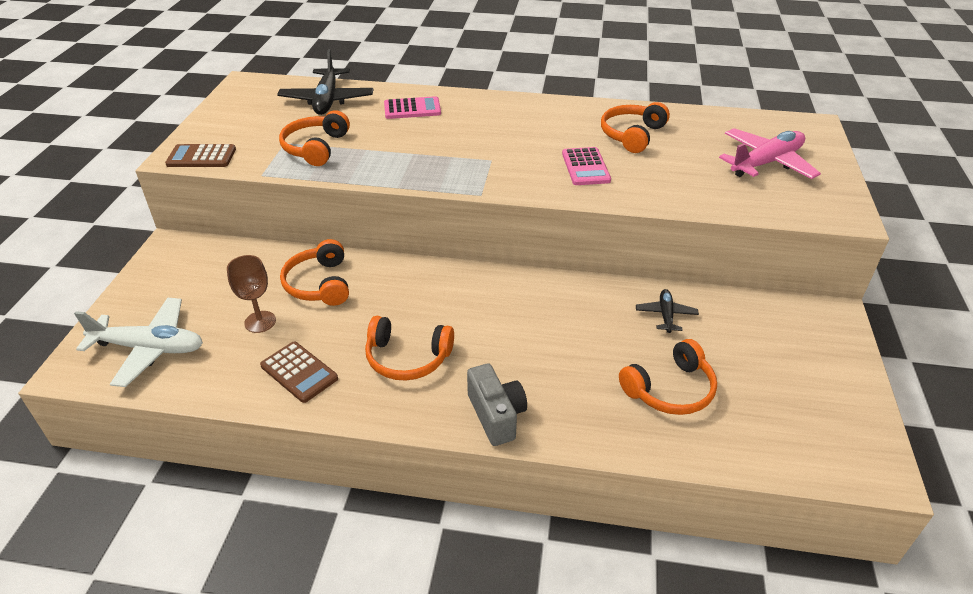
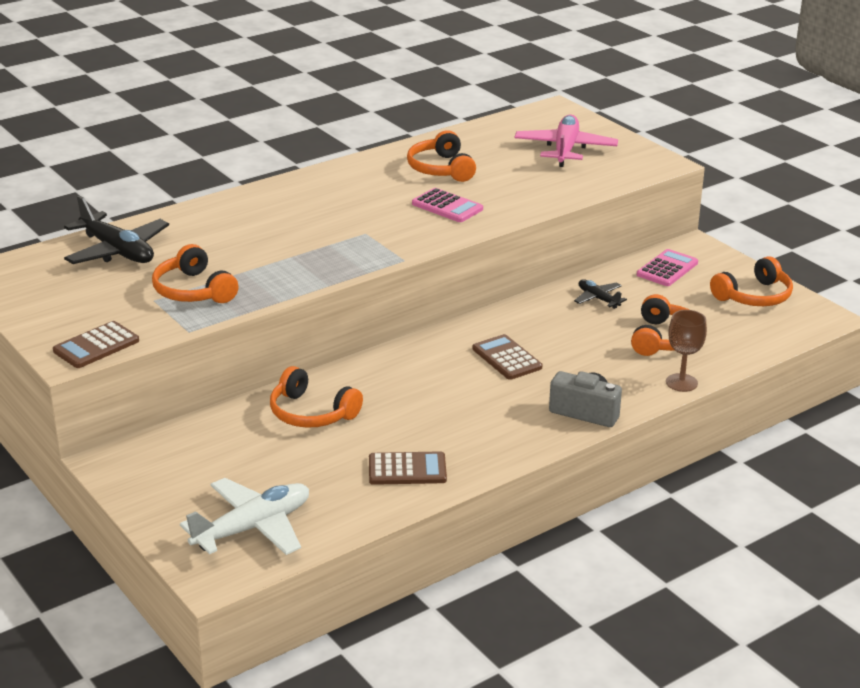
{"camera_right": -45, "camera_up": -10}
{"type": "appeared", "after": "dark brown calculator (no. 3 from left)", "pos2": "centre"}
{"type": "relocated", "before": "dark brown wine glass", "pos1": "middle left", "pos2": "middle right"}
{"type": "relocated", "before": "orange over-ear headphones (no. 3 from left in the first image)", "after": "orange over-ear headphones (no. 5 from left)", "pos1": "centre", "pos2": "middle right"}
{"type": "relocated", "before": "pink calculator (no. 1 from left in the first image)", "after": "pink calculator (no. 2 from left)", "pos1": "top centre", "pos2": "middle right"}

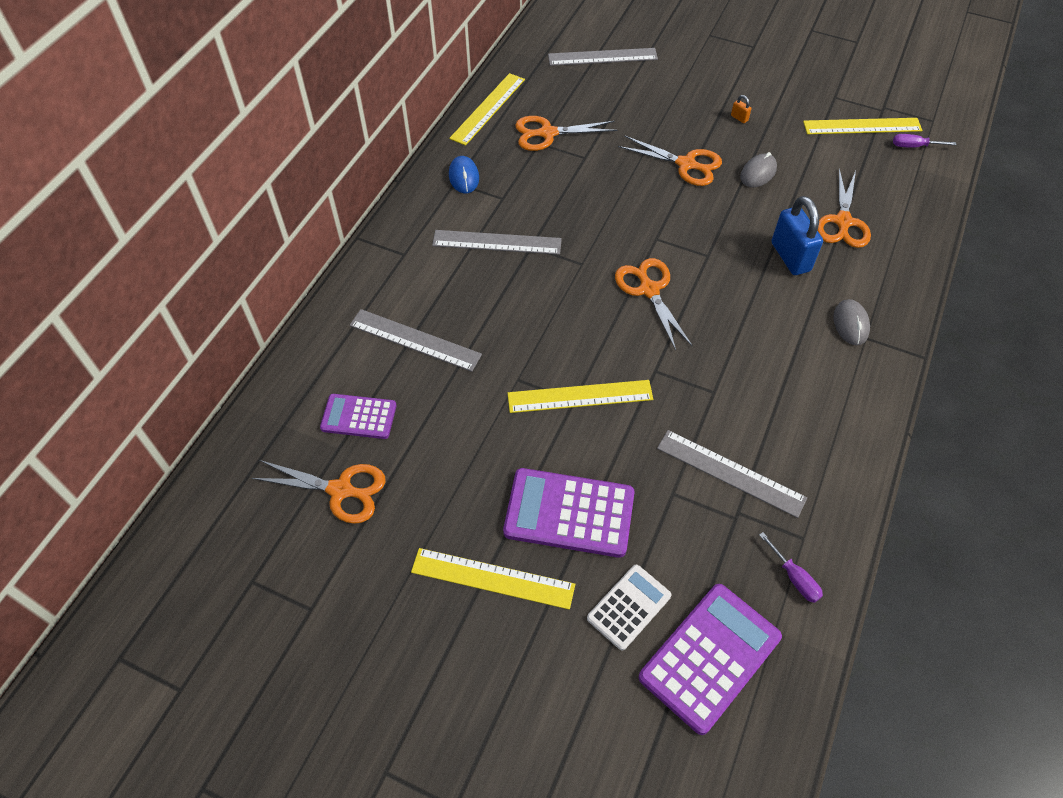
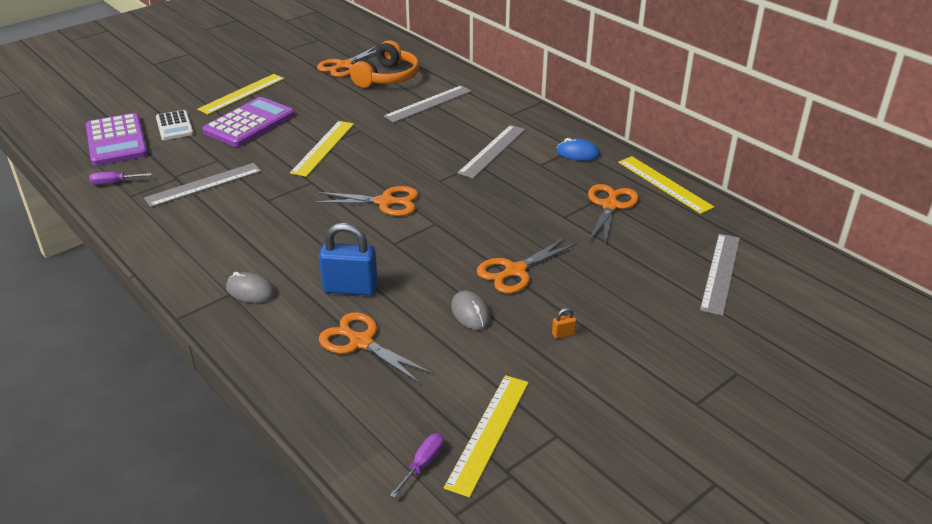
{"camera_right": 115, "camera_up": -20}
{"type": "exchanged", "before": "purple calculator (no. 1 from left)", "after": "orange over-ear headphones", "pos1": "centre", "pos2": "top centre"}

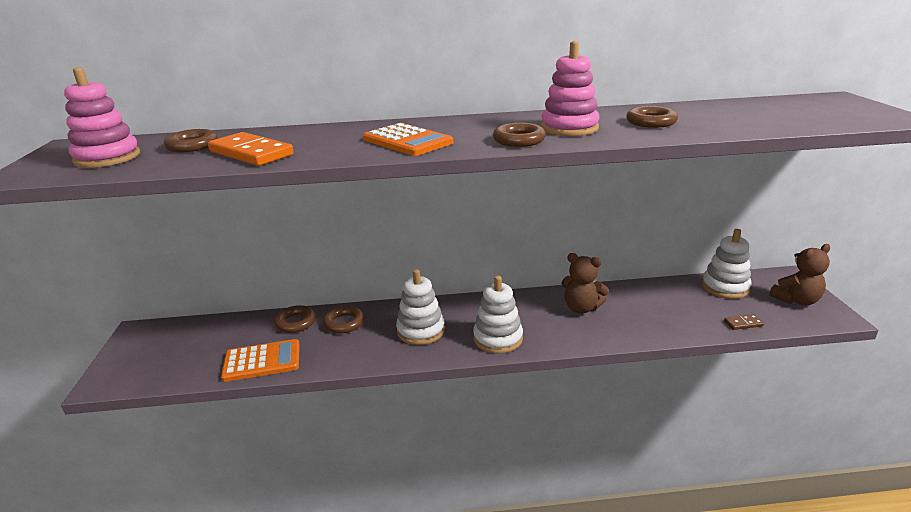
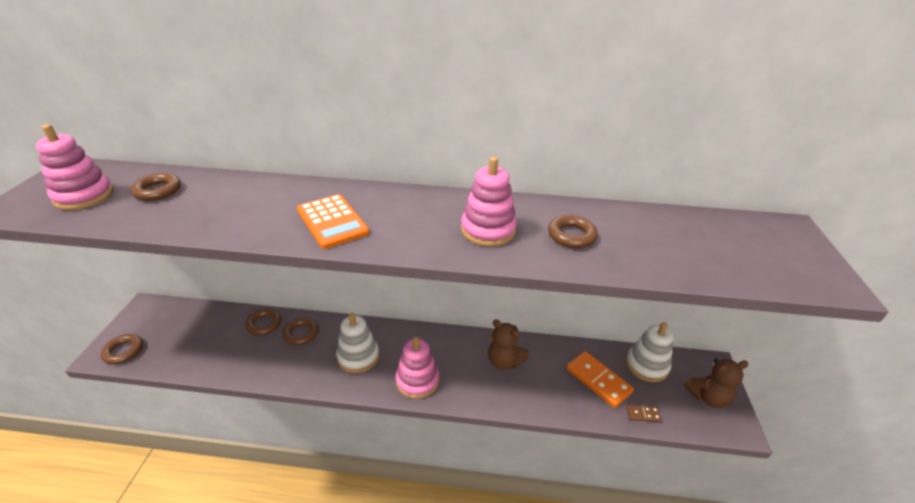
{"camera_right": 10, "camera_up": 10}
{"type": "missing", "before": "orange calculator (no. 1 from left)", "pos1": "bottom left"}
{"type": "relocated", "before": "orange domino", "pos1": "top left", "pos2": "bottom centre"}
{"type": "relocated", "before": "dark brown ring (no. 4 from left in the first image)", "after": "dark brown ring (no. 1 from left)", "pos1": "top centre", "pos2": "bottom left"}
{"type": "colour", "before": "snow-white ring stacker (no. 2 from left)", "after": "pink ring stacker (no. 2 from left)", "pos1": "centre", "pos2": "bottom centre"}

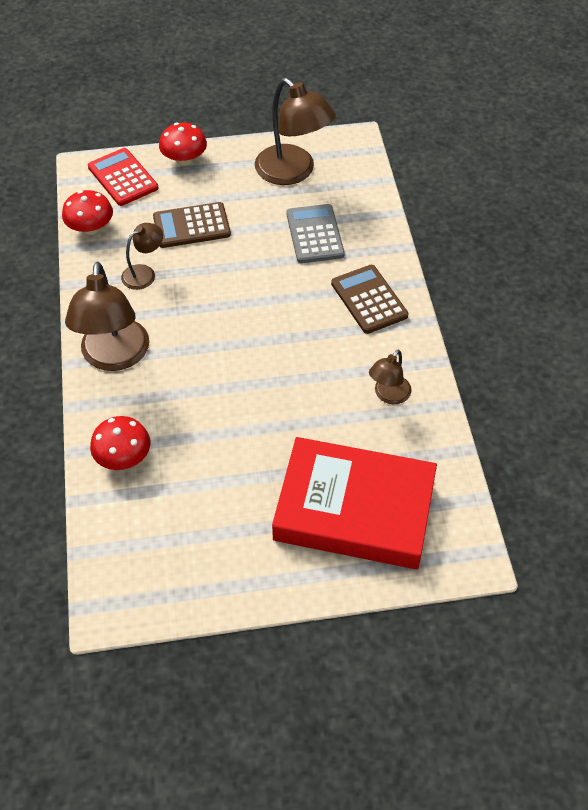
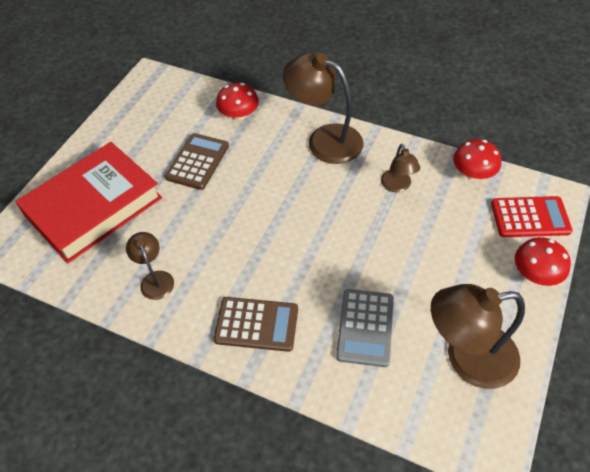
{"camera_right": 125, "camera_up": 0}
{"type": "relocated", "before": "dark brown calculator (no. 1 from left)", "pos1": "top left", "pos2": "centre"}
{"type": "spun", "before": "ash-grey calculator", "pos1": "top centre", "pos2": "bottom centre", "turn": 75}

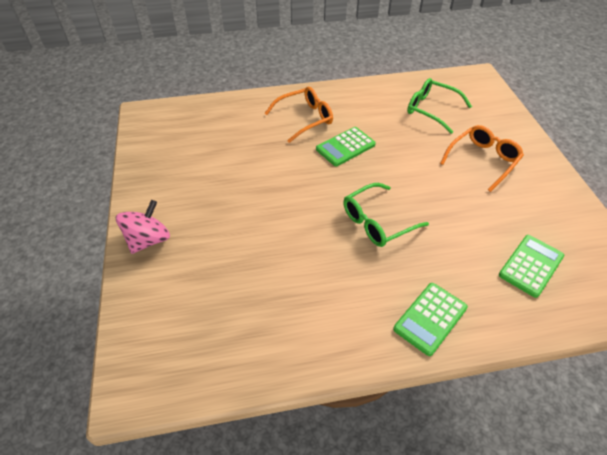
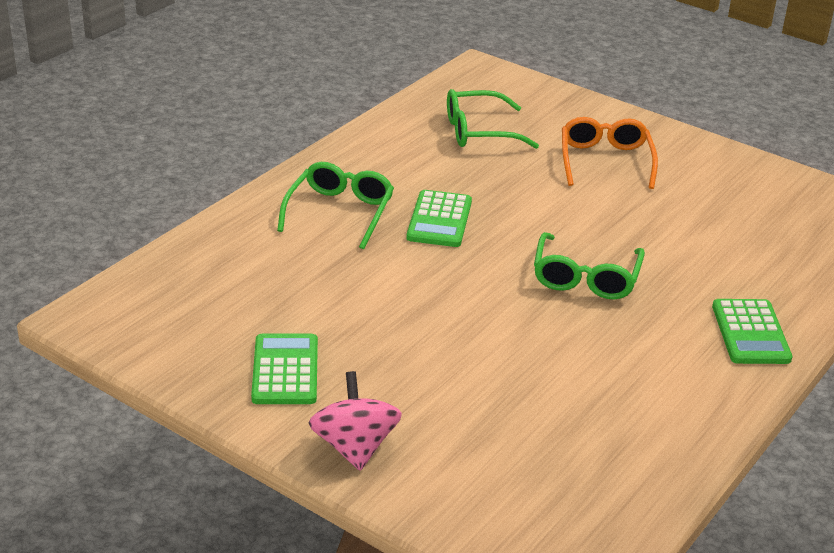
{"camera_right": -45, "camera_up": -15}
{"type": "relocated", "before": "green calculator (no. 3 from left in the first image)", "after": "green calculator (no. 1 from left)", "pos1": "middle right", "pos2": "bottom centre"}
{"type": "colour", "before": "orange spectacles (no. 1 from left)", "after": "green spectacles (no. 1 from left)", "pos1": "top centre", "pos2": "centre"}

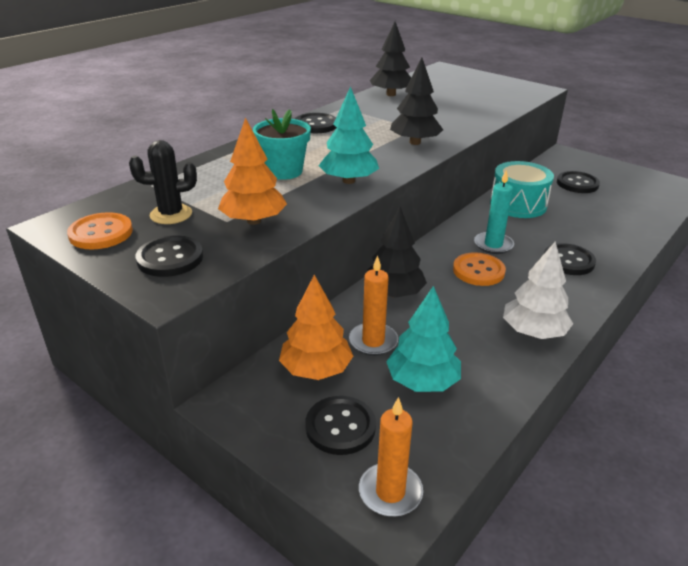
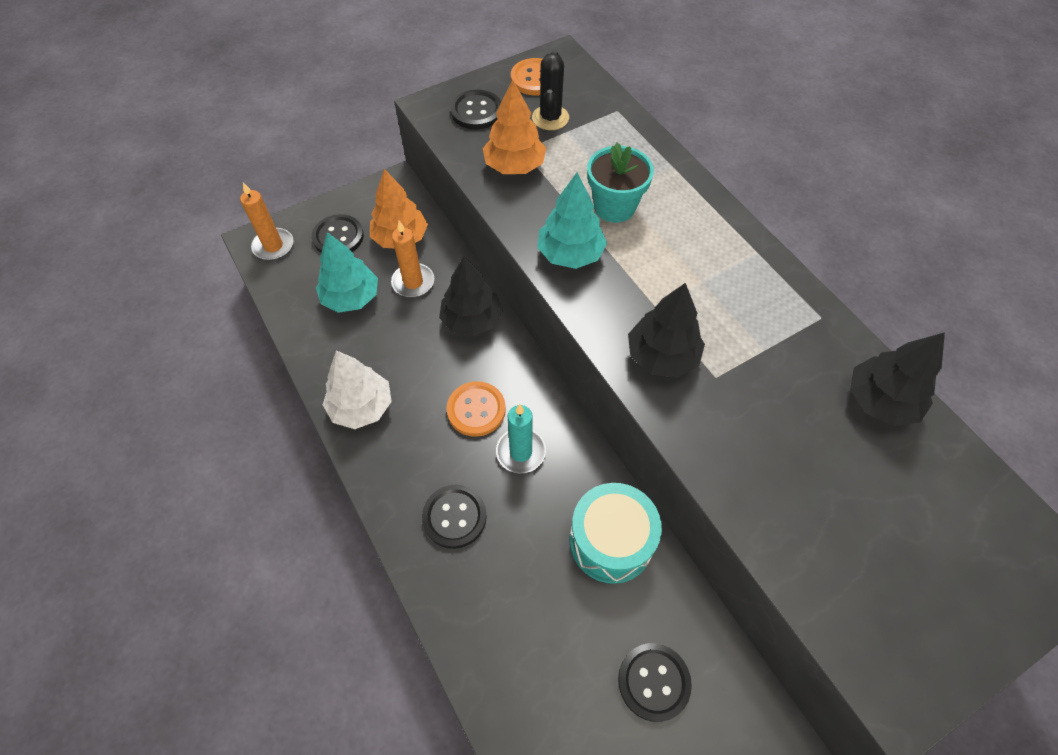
{"camera_right": 110, "camera_up": 25}
{"type": "missing", "before": "black shirt button (no. 2 from left)", "pos1": "top centre"}

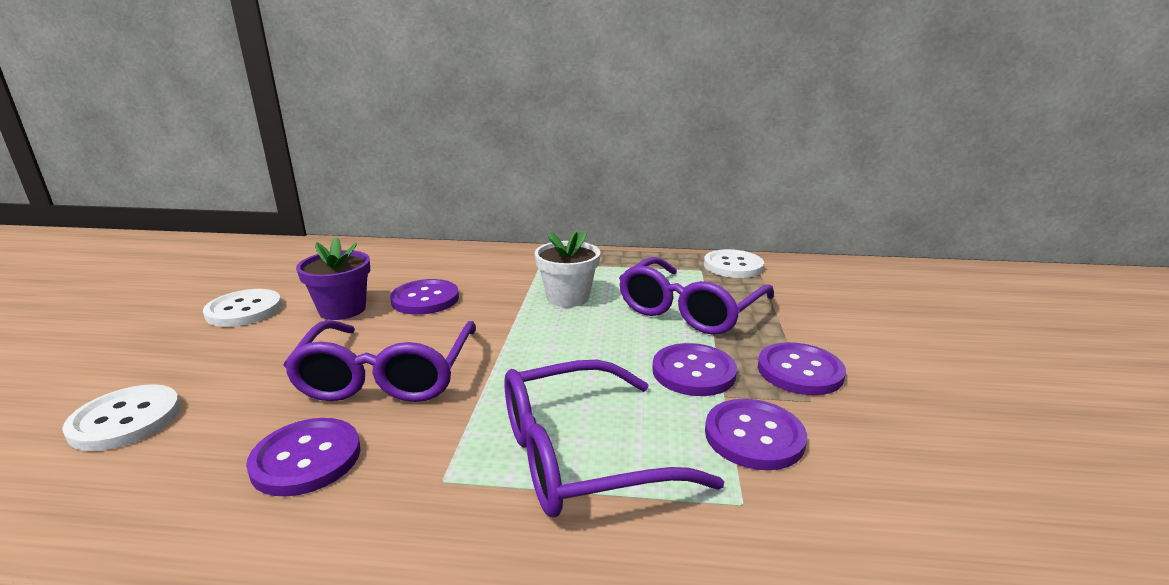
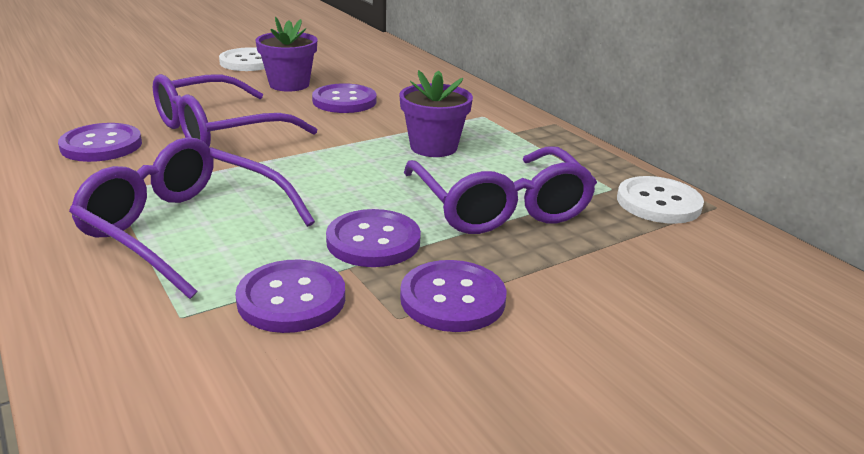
{"camera_right": 50, "camera_up": 5}
{"type": "missing", "before": "snow-white shirt button (no. 1 from left)", "pos1": "bottom left"}
{"type": "colour", "before": "snow-white plant pot", "after": "purple plant pot (no. 2 from left)", "pos1": "centre", "pos2": "top centre"}
{"type": "spun", "before": "purple spectacles (no. 3 from left)", "pos1": "centre", "pos2": "centre", "turn": -105}

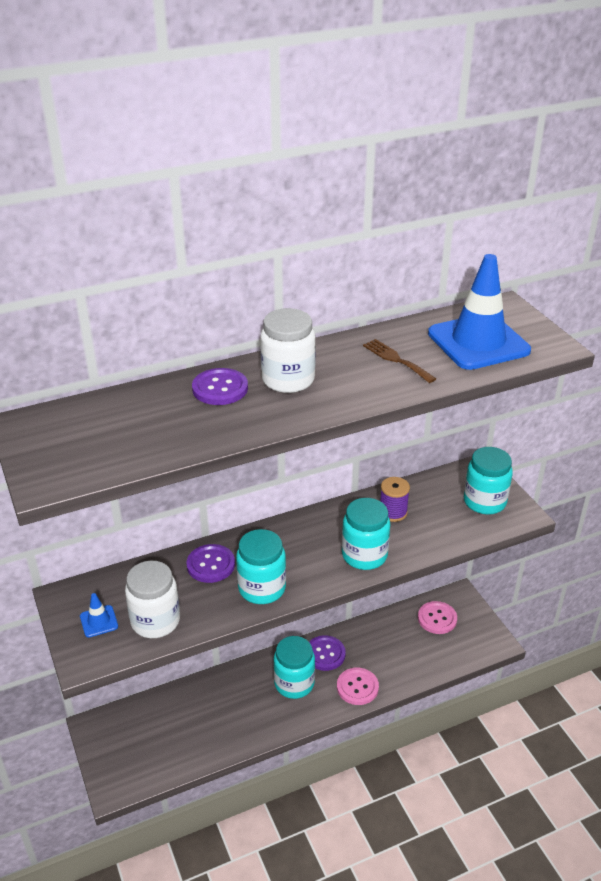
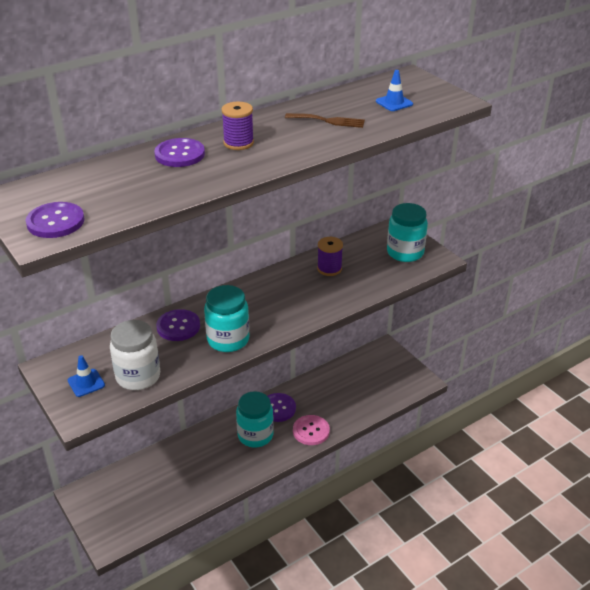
{"camera_right": -10, "camera_up": 0}
{"type": "missing", "before": "aqua jam jar (no. 3 from left)", "pos1": "centre"}
{"type": "missing", "before": "pink shirt button (no. 2 from left)", "pos1": "bottom right"}
{"type": "appeared", "after": "purple shirt button (no. 1 from left)", "pos2": "middle left"}
{"type": "exchanged", "before": "snow-white jam jar (no. 2 from left)", "after": "purple reel of thread (no. 1 from left)", "pos1": "centre", "pos2": "top centre"}
{"type": "spun", "before": "dark brown fork", "pos1": "centre", "pos2": "top centre", "turn": 150}
{"type": "size", "before": "blue road cone (no. 2 from left)", "pos1": "middle right", "pos2": "top right", "scale": 0.42}

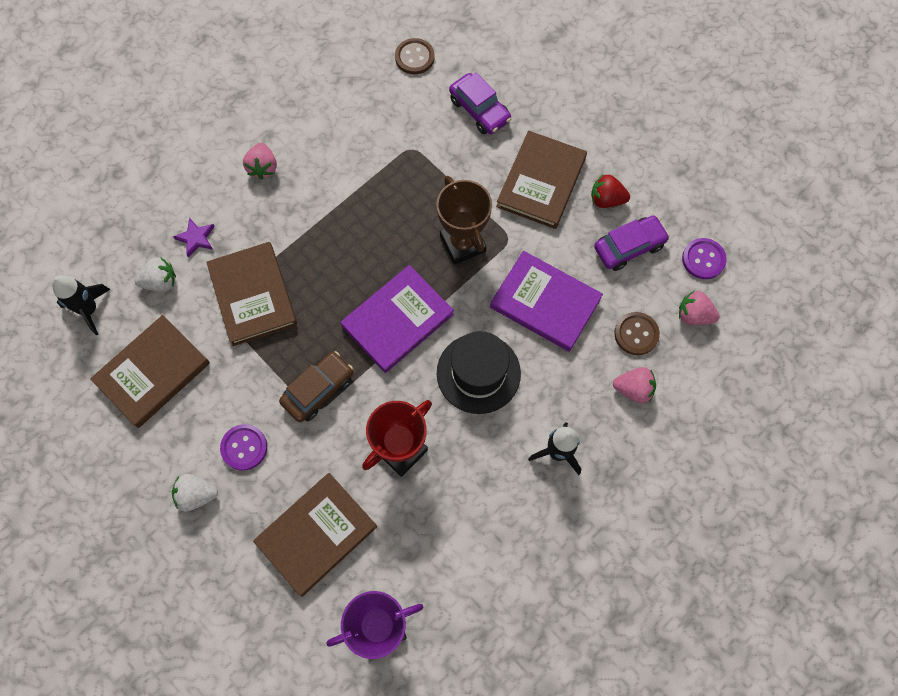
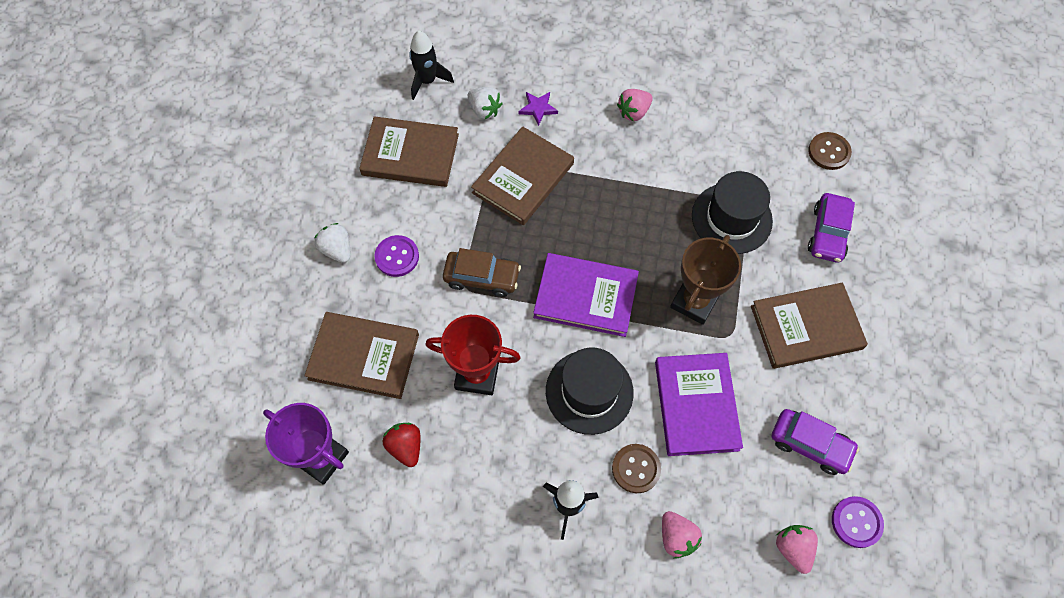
{"camera_right": 55, "camera_up": -5}
{"type": "appeared", "after": "black tall hat (no. 2 from left)", "pos2": "middle right"}
{"type": "relocated", "before": "crimson strawberry", "pos1": "top right", "pos2": "bottom centre"}
{"type": "relocated", "before": "dark brown shirt button (no. 2 from left in the first image)", "after": "dark brown shirt button (no. 1 from left)", "pos1": "middle right", "pos2": "bottom centre"}

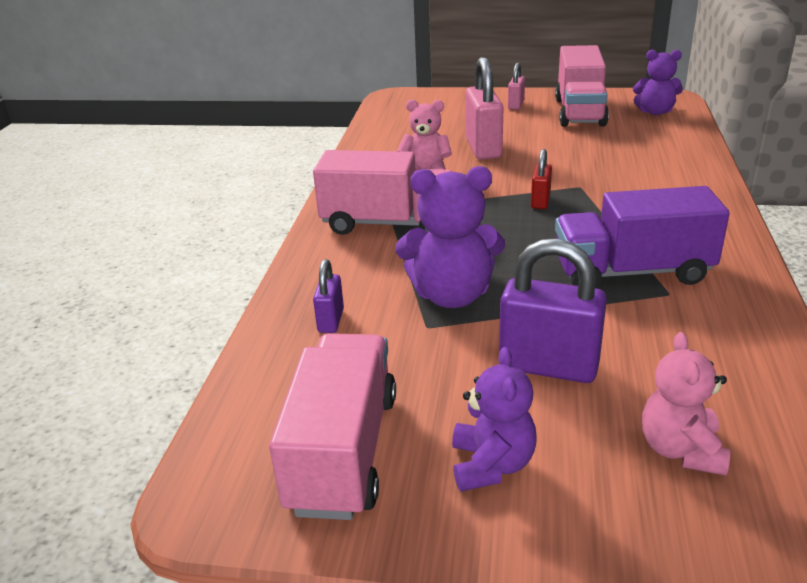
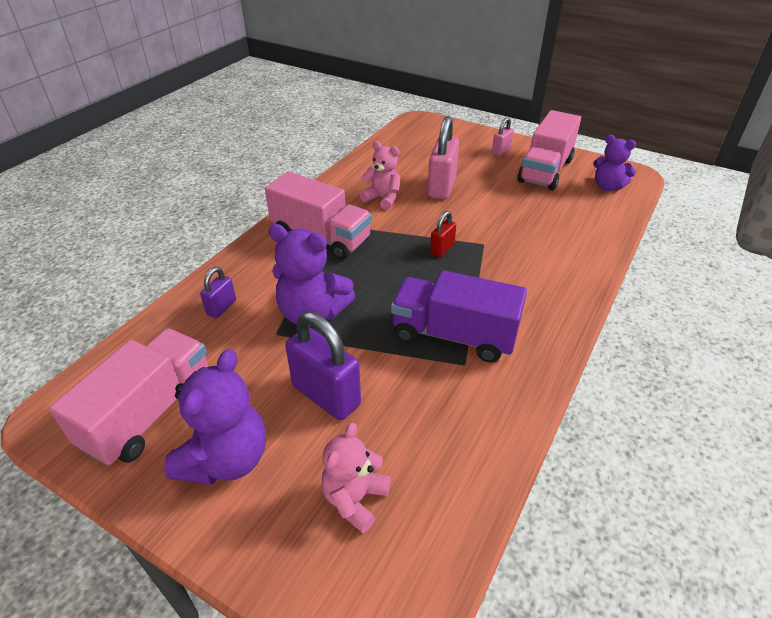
{"camera_right": 20, "camera_up": 10}
{"type": "size", "before": "purple stuffed bear (no. 2 from left in the first image)", "pos1": "bottom centre", "pos2": "bottom left", "scale": 1.51}

